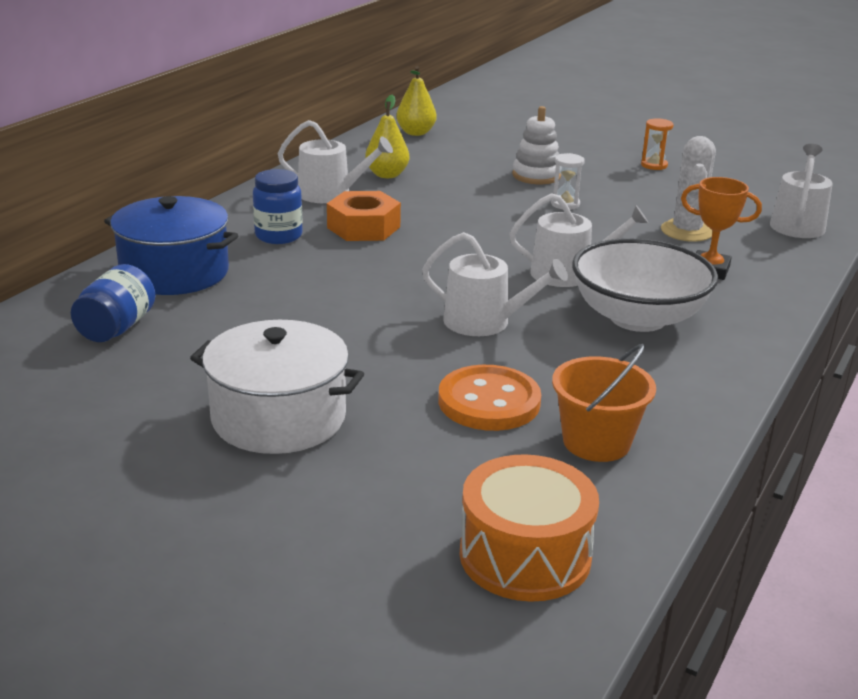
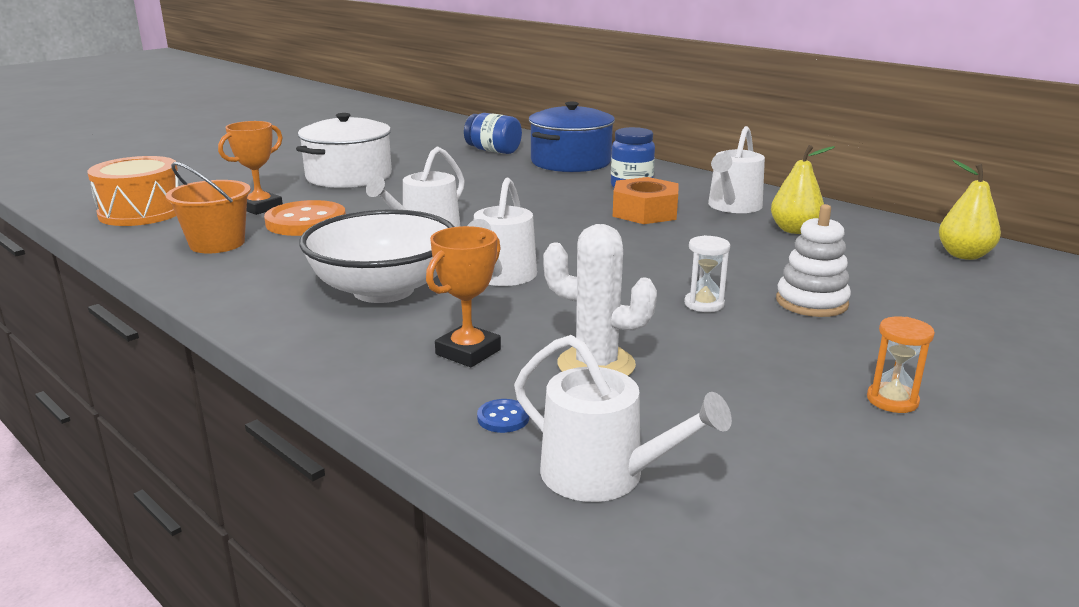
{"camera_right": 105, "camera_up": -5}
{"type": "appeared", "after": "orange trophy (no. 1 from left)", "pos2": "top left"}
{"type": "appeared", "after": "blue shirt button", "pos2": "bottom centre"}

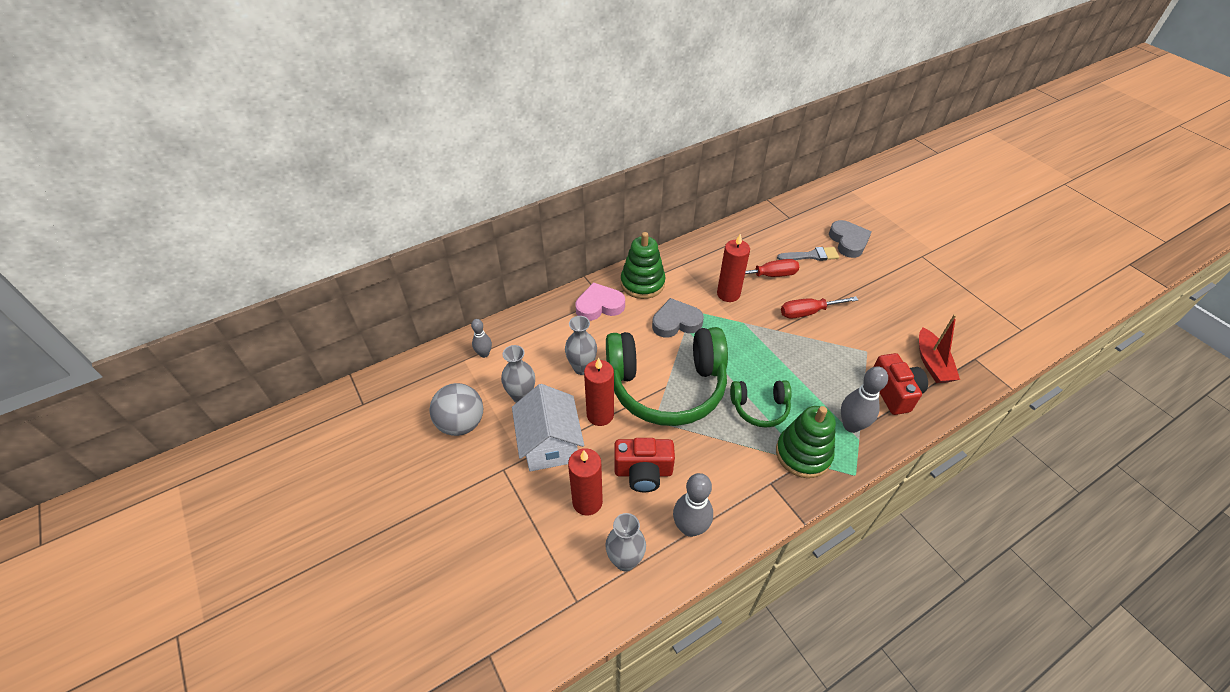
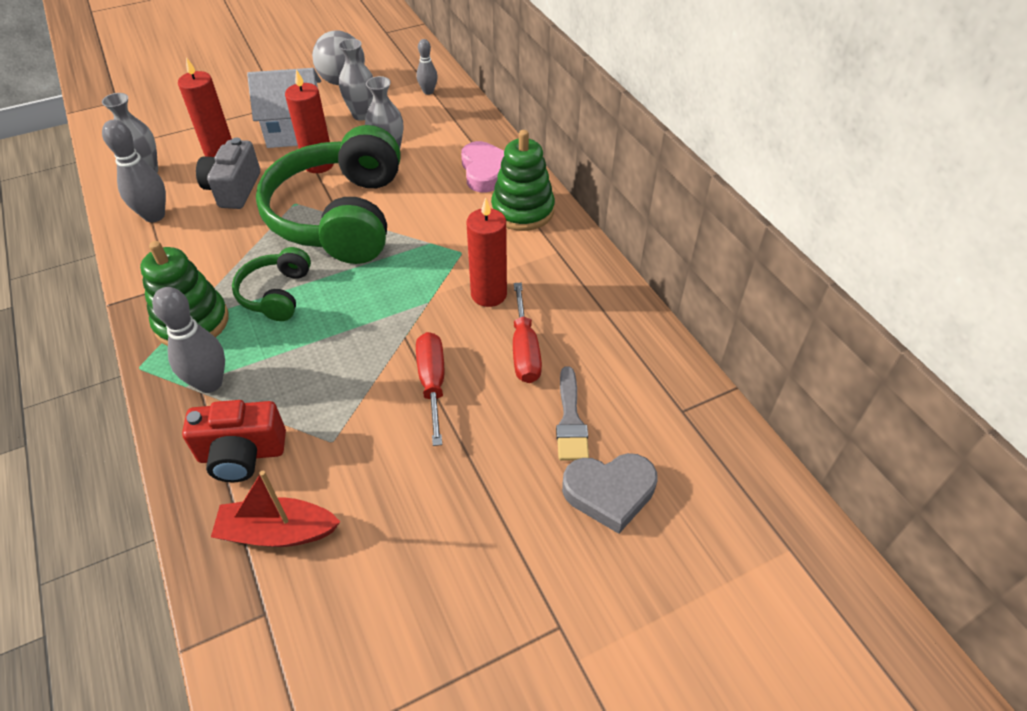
{"camera_right": 95, "camera_up": 0}
{"type": "missing", "before": "ash-grey heart (no. 1 from left)", "pos1": "centre"}
{"type": "colour", "before": "crimson compact camera (no. 1 from left)", "after": "ash-grey compact camera", "pos1": "bottom centre", "pos2": "top left"}

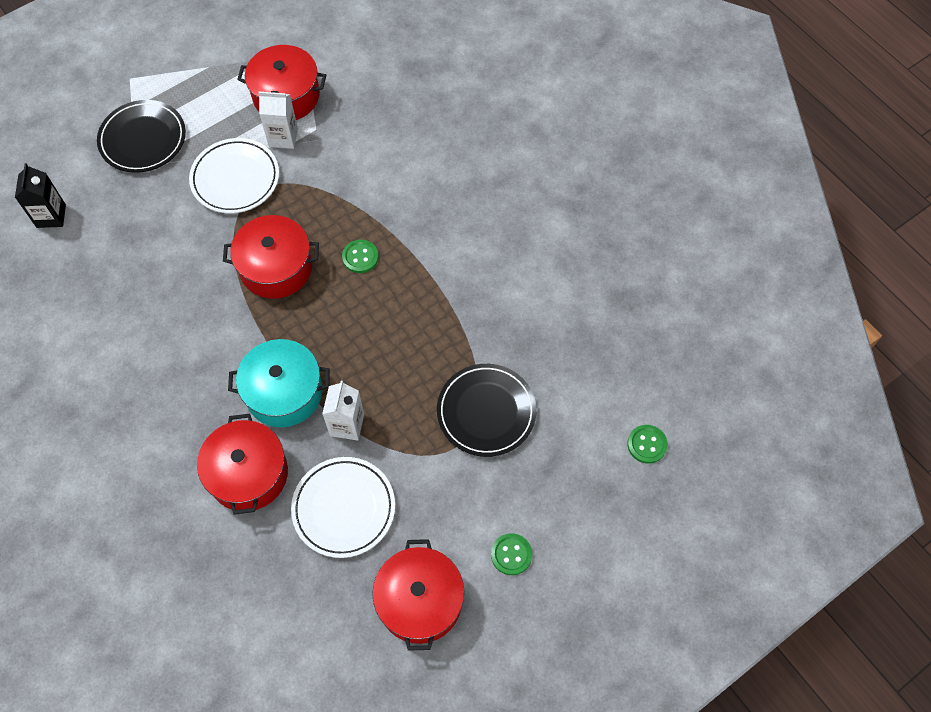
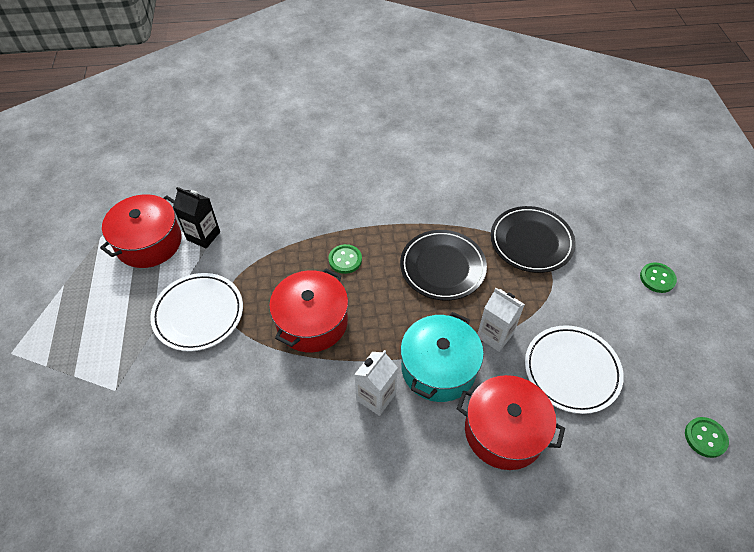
{"camera_right": -60, "camera_up": -10}
{"type": "missing", "before": "crimson stockpot (no. 4 from left)", "pos1": "bottom centre"}
{"type": "relocated", "before": "black carton", "pos1": "top left", "pos2": "middle left"}
{"type": "relocated", "before": "black plate (no. 1 from left)", "pos1": "top left", "pos2": "centre"}
{"type": "relocated", "before": "snow-white carton (no. 1 from left)", "pos1": "top left", "pos2": "bottom centre"}
{"type": "relocated", "before": "green shirt button (no. 3 from left)", "pos1": "middle right", "pos2": "bottom right"}

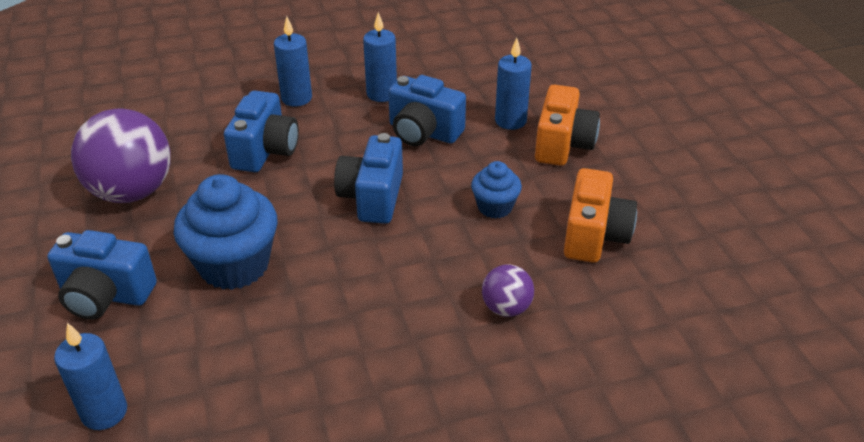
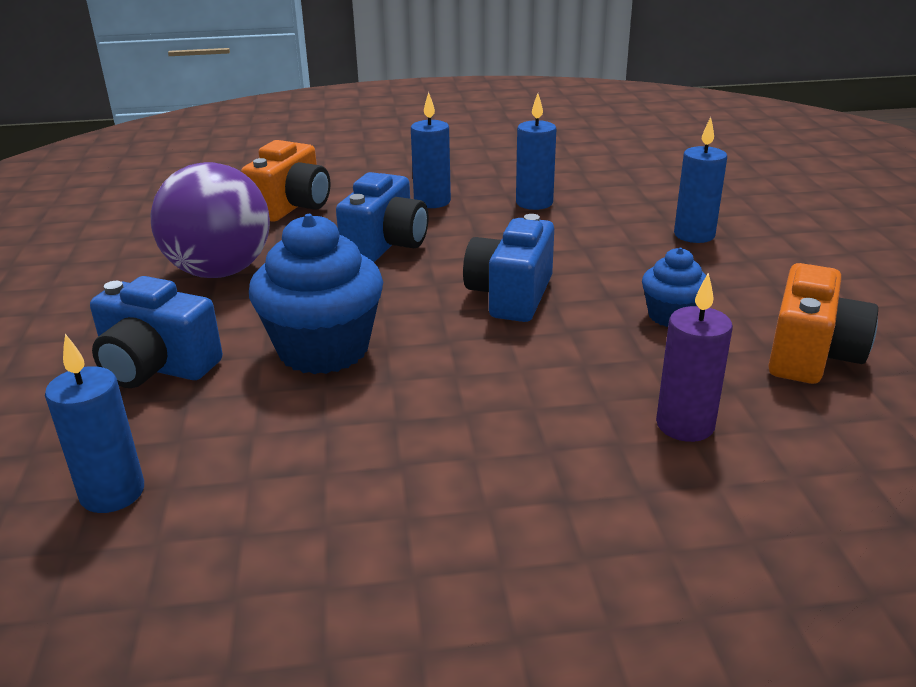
{"camera_right": 10, "camera_up": -10}
{"type": "missing", "before": "blue compact camera (no. 4 from left)", "pos1": "top centre"}
{"type": "relocated", "before": "orange compact camera (no. 1 from left)", "pos1": "top centre", "pos2": "top left"}
{"type": "exchanged", "before": "purple ball (no. 2 from left)", "after": "purple candle", "pos1": "centre", "pos2": "middle right"}

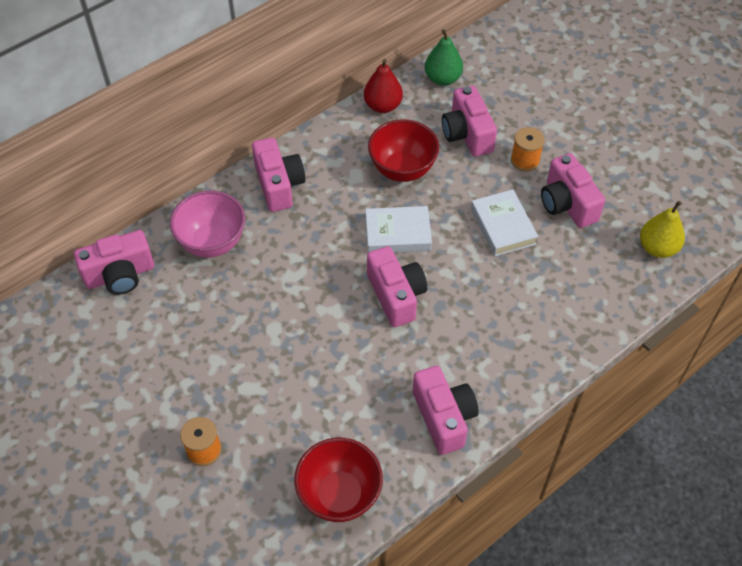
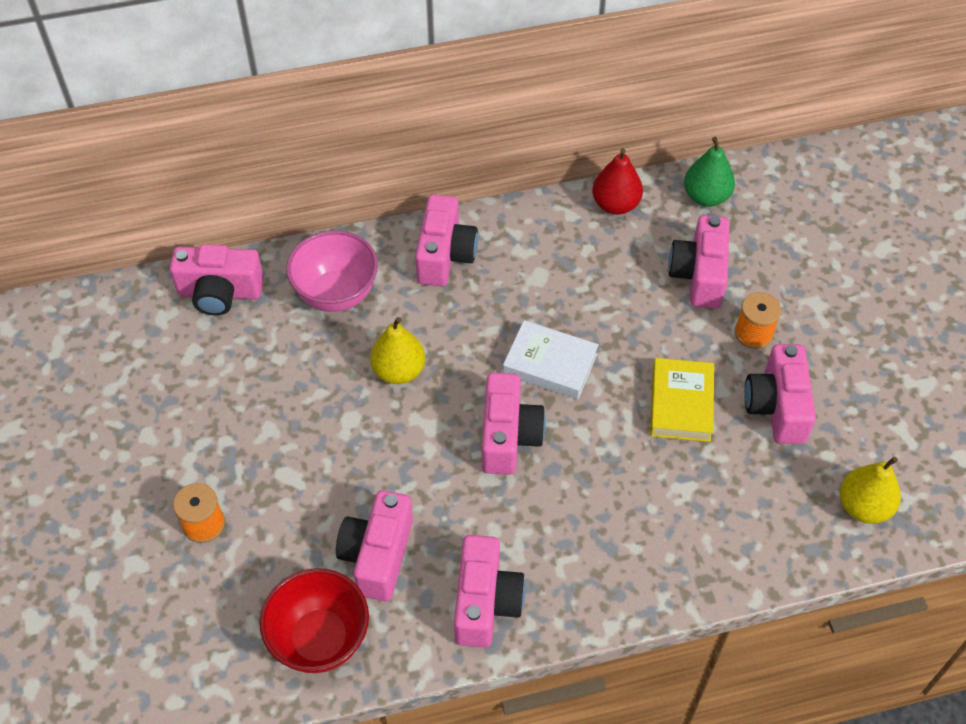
{"camera_right": 25, "camera_up": 0}
{"type": "missing", "before": "crimson bowl (no. 2 from left)", "pos1": "top centre"}
{"type": "appeared", "after": "pink compact camera (no. 2 from left)", "pos2": "bottom centre"}
{"type": "appeared", "after": "yellow pear (no. 1 from left)", "pos2": "centre"}
{"type": "colour", "before": "snow-white hardback (no. 2 from left)", "after": "yellow hardback", "pos1": "middle right", "pos2": "middle right"}

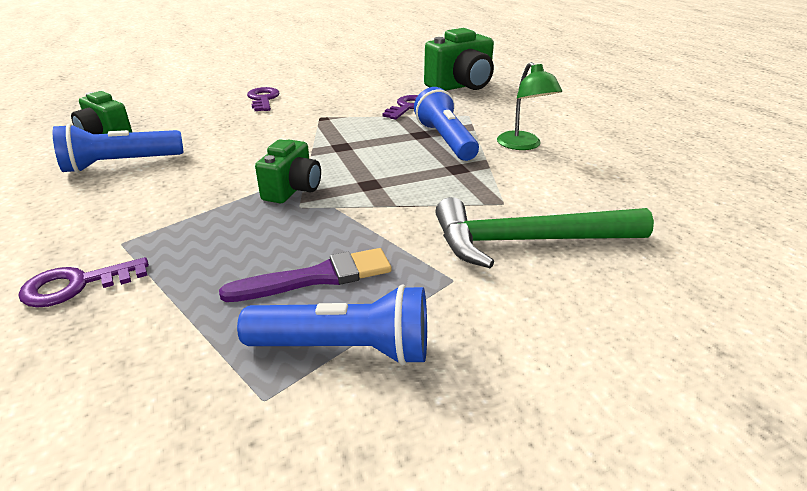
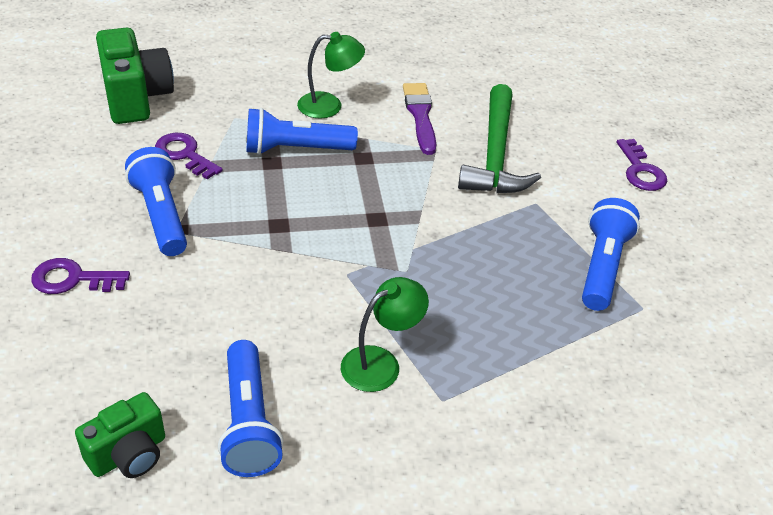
{"camera_right": -80, "camera_up": 10}
{"type": "missing", "before": "green compact camera (no. 2 from left)", "pos1": "centre"}
{"type": "appeared", "after": "blue flashlight (no. 1 from left)", "pos2": "middle left"}
{"type": "appeared", "after": "green reading lamp (no. 2 from left)", "pos2": "centre"}
{"type": "relocated", "before": "purple key (no. 1 from left in the first image)", "after": "purple key (no. 3 from left)", "pos1": "middle left", "pos2": "top right"}
{"type": "relocated", "before": "purple paint brush", "pos1": "centre", "pos2": "top centre"}

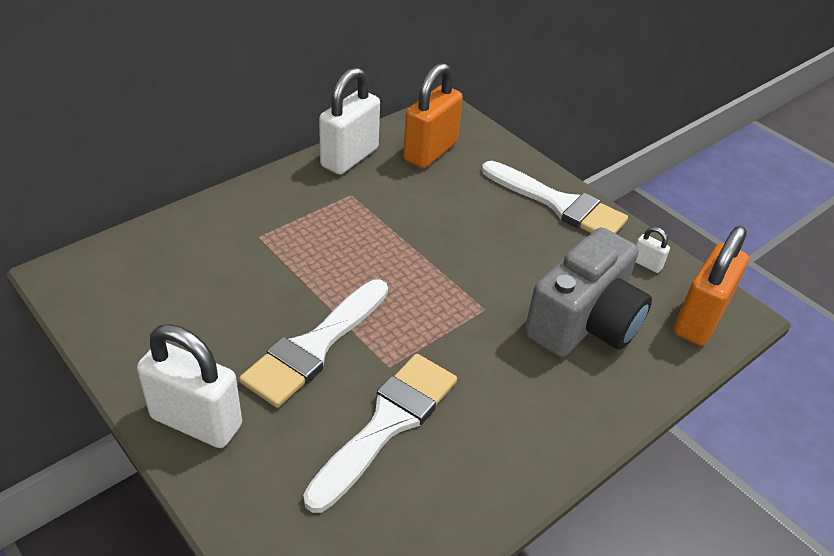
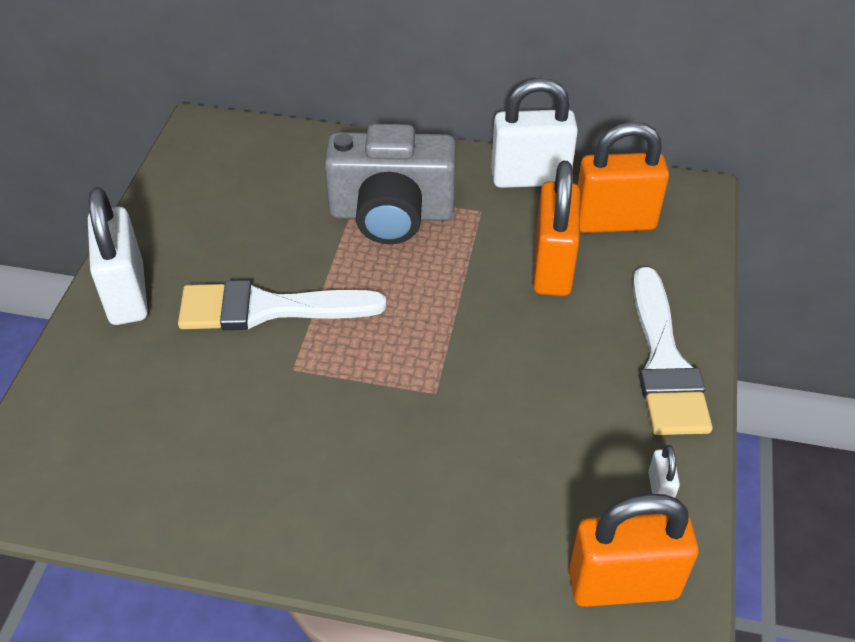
{"camera_right": 55, "camera_up": 5}
{"type": "missing", "before": "snow-white paint brush (no. 2 from left)", "pos1": "bottom centre"}
{"type": "appeared", "after": "orange padlock (no. 1 from left)", "pos2": "centre"}
{"type": "relocated", "before": "ash-grey compact camera", "pos1": "middle right", "pos2": "top centre"}

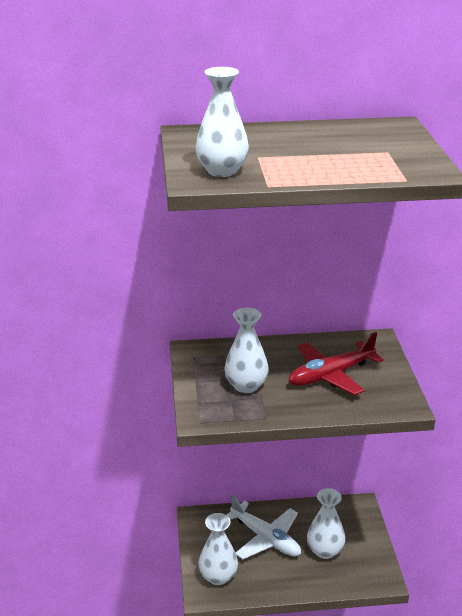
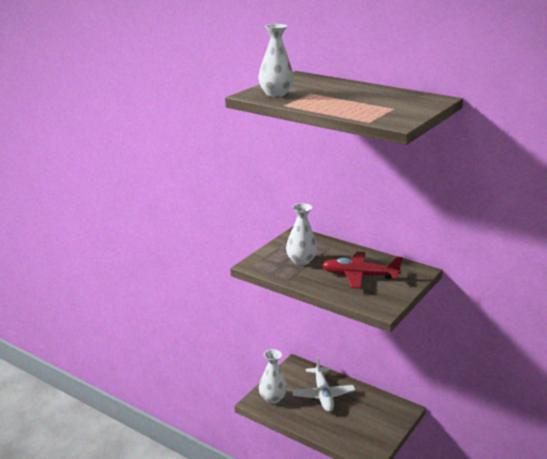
{"camera_right": 40, "camera_up": -5}
{"type": "missing", "before": "snow-white flower vase (no. 4 from left)", "pos1": "bottom right"}

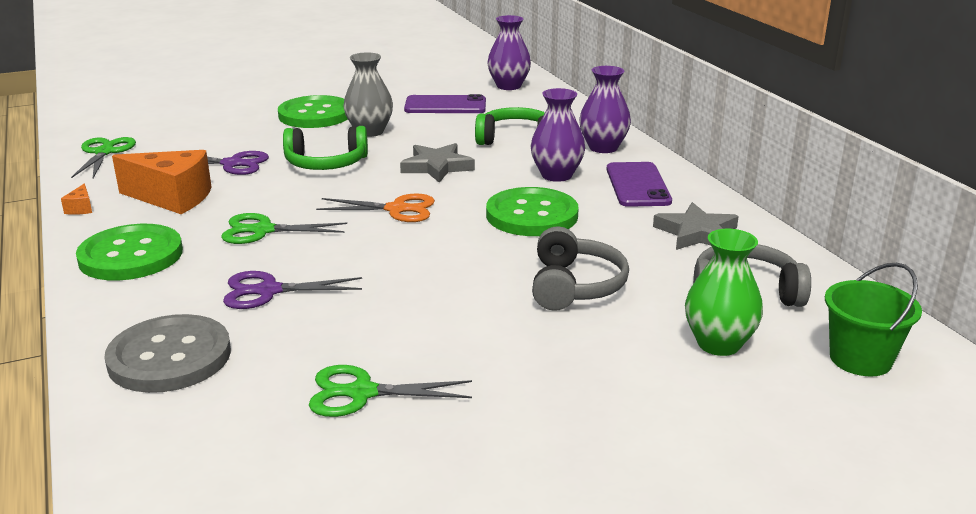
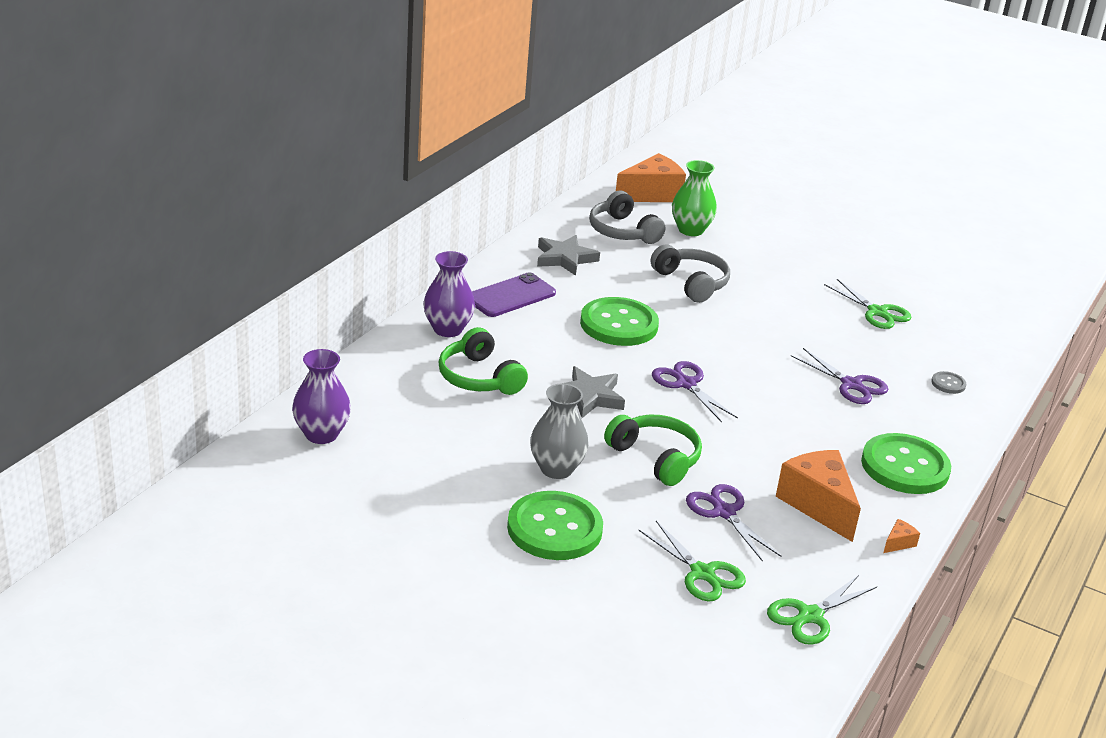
{"camera_right": -130, "camera_up": 5}
{"type": "missing", "before": "purple smartphone (no. 1 from left)", "pos1": "top centre"}
{"type": "missing", "before": "purple flower vase (no. 2 from left)", "pos1": "top centre"}
{"type": "relocated", "before": "green pair of scissors (no. 2 from left in the first image)", "after": "green pair of scissors (no. 1 from left)", "pos1": "middle left", "pos2": "bottom centre"}
{"type": "exchanged", "before": "green bucket", "after": "orange cheese wedge (no. 1 from left)", "pos1": "middle right", "pos2": "top centre"}
{"type": "colour", "before": "orange pair of scissors", "after": "purple pair of scissors (no. 1 from left)", "pos1": "centre", "pos2": "centre"}
{"type": "spun", "before": "ash-grey over-ear headphones (no. 1 from left in the first image)", "pos1": "centre", "pos2": "centre", "turn": 90}
{"type": "size", "before": "ash-grey shirt button", "pos1": "bottom left", "pos2": "middle right", "scale": 0.42}

